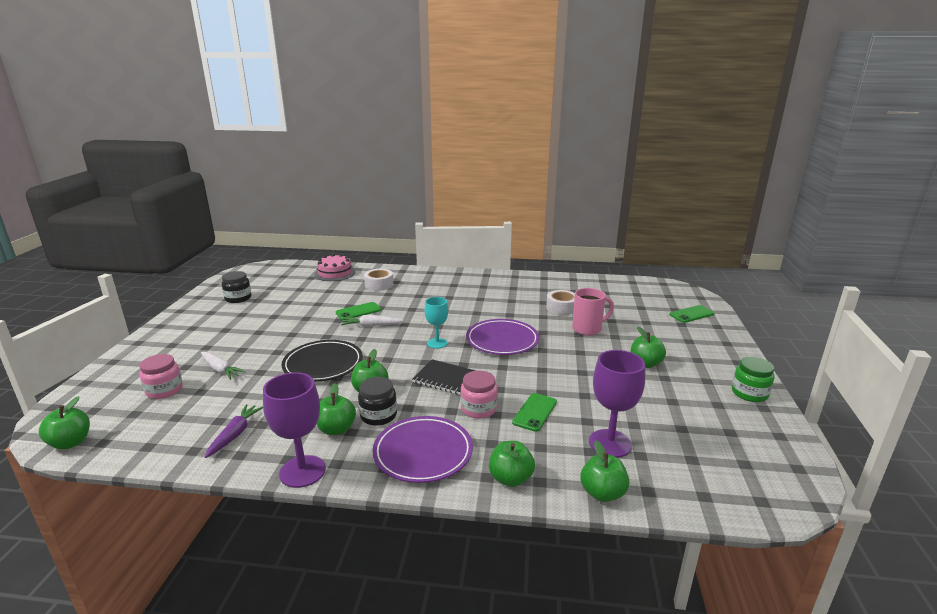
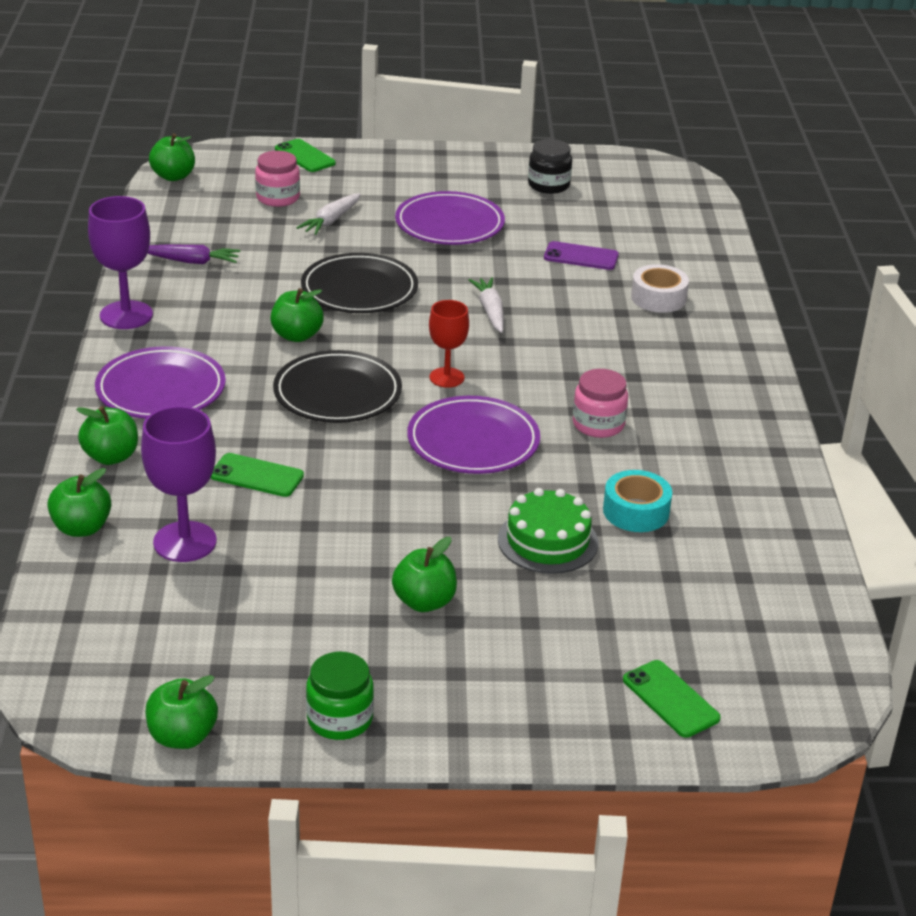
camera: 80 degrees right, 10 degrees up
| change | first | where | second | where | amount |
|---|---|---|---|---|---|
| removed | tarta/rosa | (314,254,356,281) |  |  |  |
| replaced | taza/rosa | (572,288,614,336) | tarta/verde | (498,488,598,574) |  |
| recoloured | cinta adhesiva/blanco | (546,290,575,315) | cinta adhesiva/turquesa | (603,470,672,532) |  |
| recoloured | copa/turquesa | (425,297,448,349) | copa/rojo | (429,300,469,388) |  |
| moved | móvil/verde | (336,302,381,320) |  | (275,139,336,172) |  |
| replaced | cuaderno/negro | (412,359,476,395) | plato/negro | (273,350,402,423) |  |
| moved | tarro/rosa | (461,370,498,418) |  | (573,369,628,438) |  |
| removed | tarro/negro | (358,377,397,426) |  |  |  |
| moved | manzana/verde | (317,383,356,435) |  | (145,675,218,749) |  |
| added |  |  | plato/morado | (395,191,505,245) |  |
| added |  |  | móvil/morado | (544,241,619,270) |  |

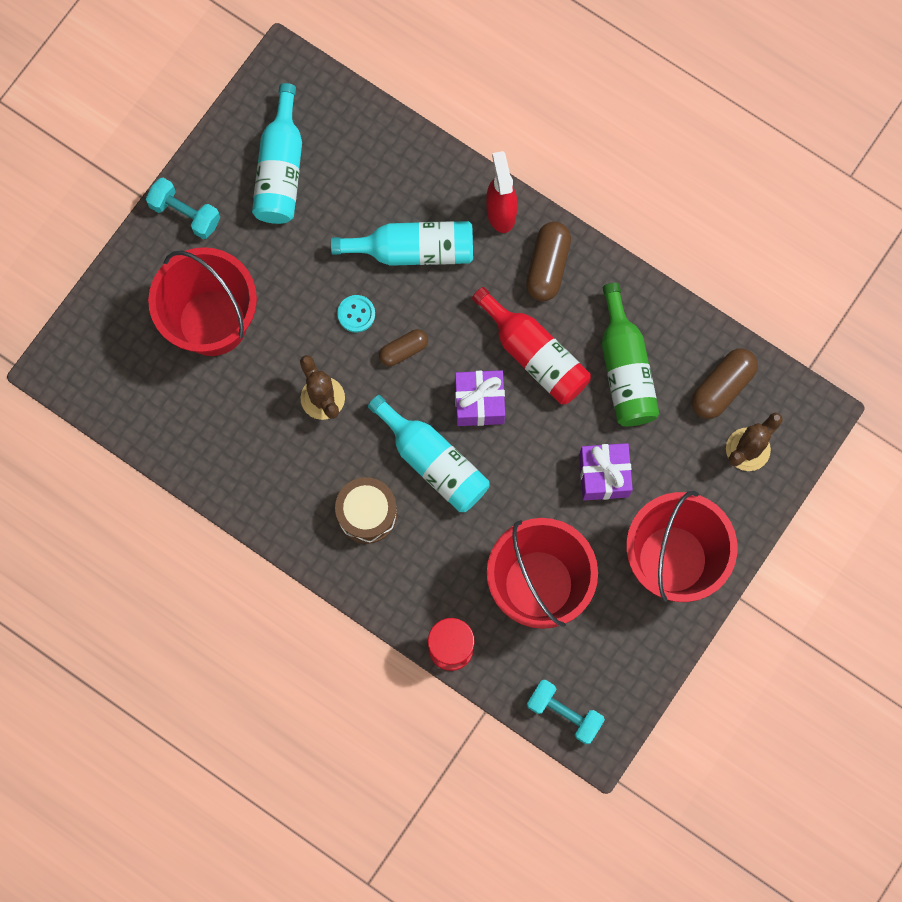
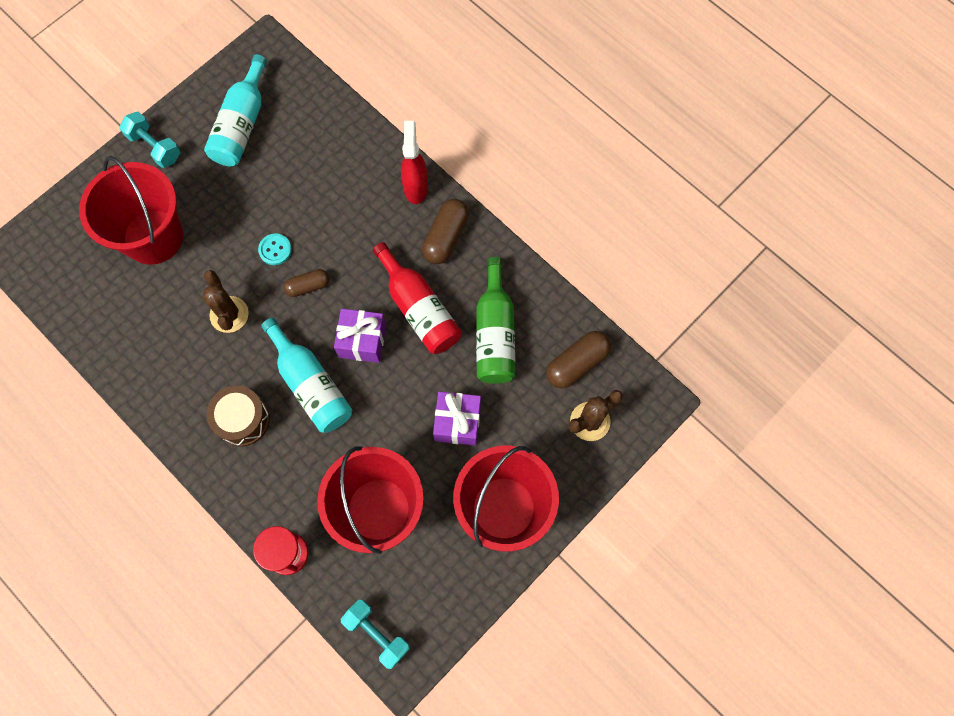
camera: 10 degrees right, 5 degrees down
| change | first | where | second | where | amount |
|---|---|---|---|---|---|
| removed | botella/turquesa | (331,221,473,266) |  |  |  |

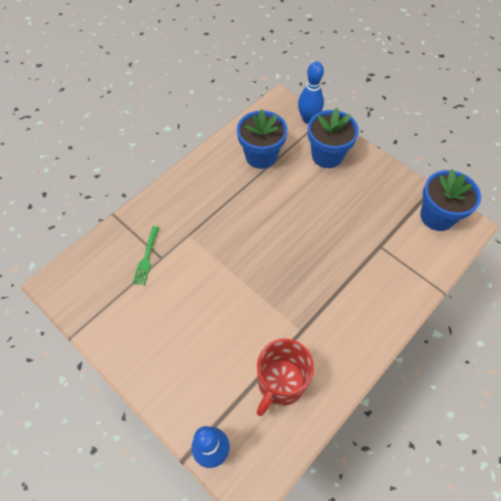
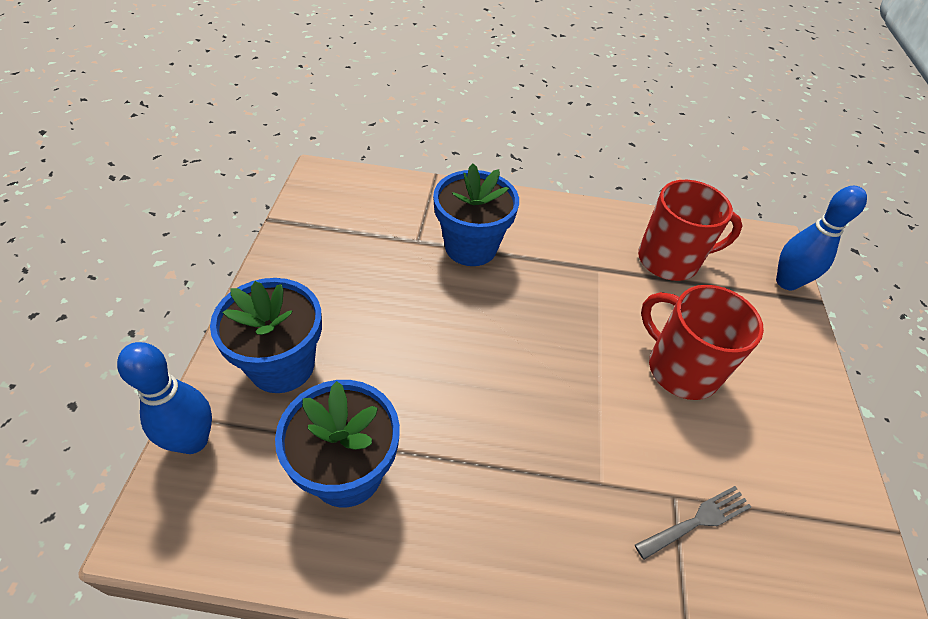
camera: 130 degrees left, 10 degrees down
| change | first | where | second | where | amount |
|---|---|---|---|---|---|
| moved | maceta/azul | (420,169,481,231) |  | (433,163,519,266) |  |
| recoloured | tenedor/verde | (133,226,159,285) | tenedor/gris | (635,486,751,560) |  |
| added |  |  | taza/rojo | (641,285,764,400) |  |

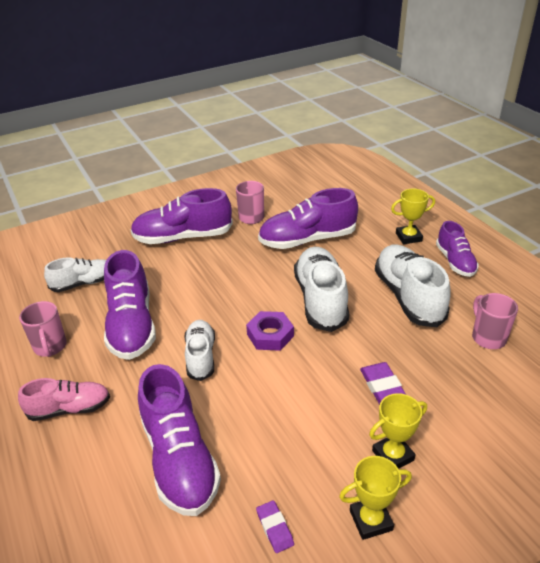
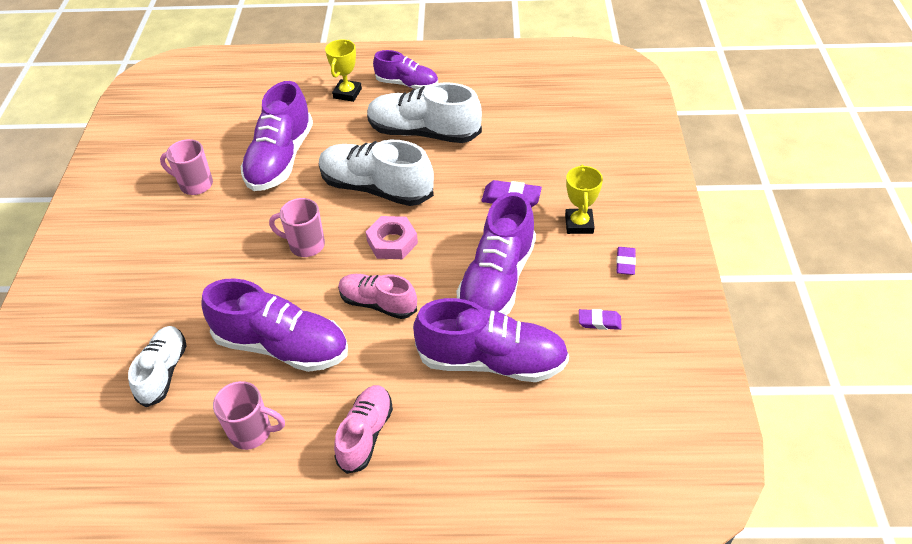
camera: 60 degrees left, 10 degrees up
| change | first | where | second | where | amount |
|---|---|---|---|---|---|
| moved | zapato/morado | (130,188,233,244) |  | (456,192,536,315) |  |
| moved | taza/rosa | (472,293,518,349) |  | (269,198,325,257) |  |
| recoloured | tuerca/morado | (246,311,294,351) | tuerca/rosa | (366,216,418,259) |  |
| recoloured | zapato/blanco | (184,320,215,381) | zapato/rosa | (338,274,417,319) |  |
| replaced | trofeo/amarillo | (339,456,412,540) | goma de borrar/morado | (616,247,636,275) |  |

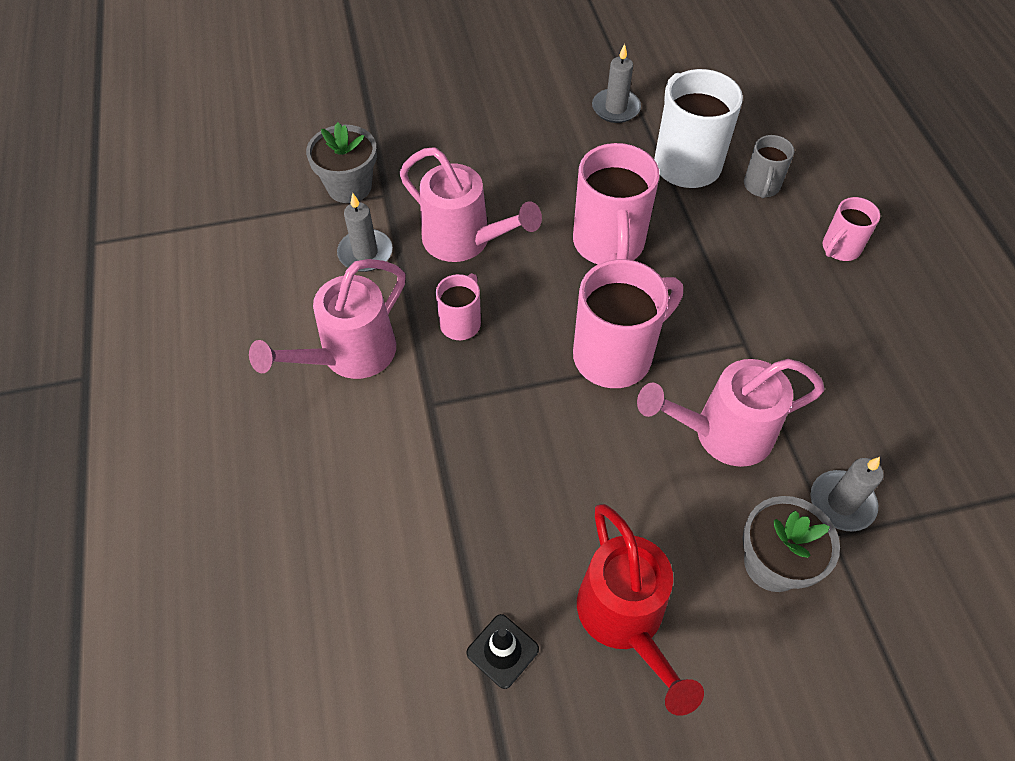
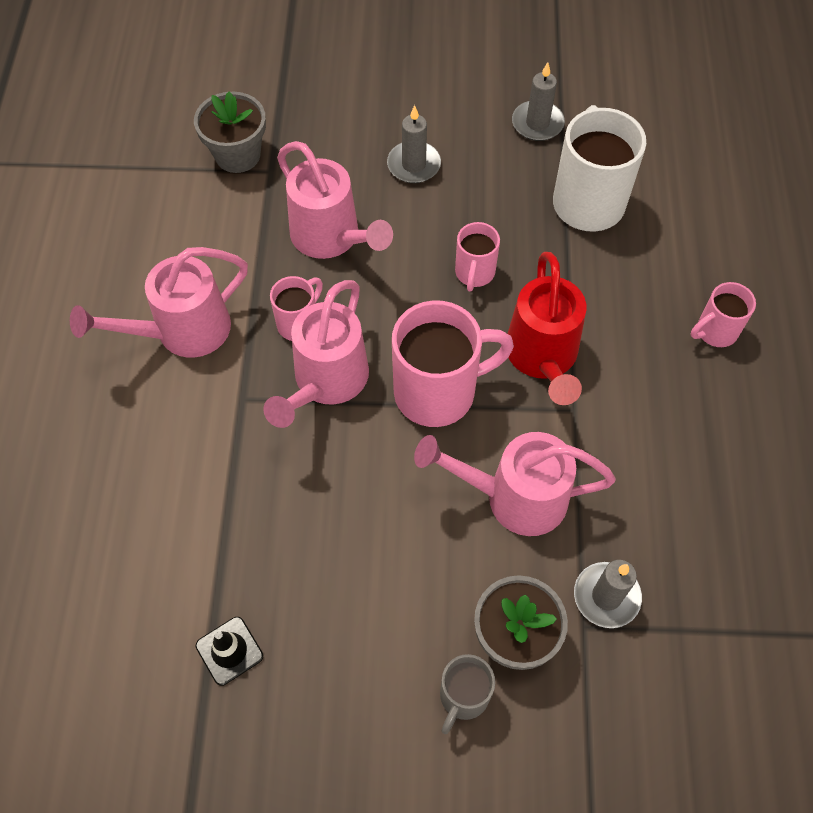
camera: 15 degrees right, 5 degrees up
| change | first | where | second | where | amount |
|---|---|---|---|---|---|
| moved | taza/gris | (744,135,794,198) |  | (440,654,495,734) |  |
| resized | taza/rosa | (573,143,659,264) |  | (455,222,500,292) | x0.53 |
| moved | vela/gris | (337,193,393,272) |  | (387,105,441,183) |  |
| moved | regadera/rojo | (577,504,704,716) |  | (508,252,586,405) |  |
| added |  |  | regadera/rosa | (263,280,369,428) |  |

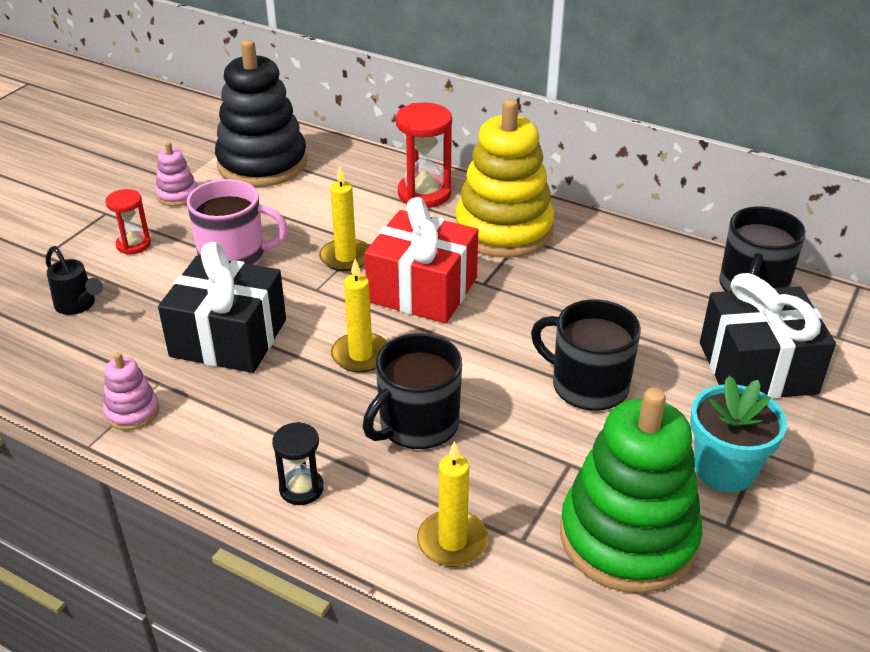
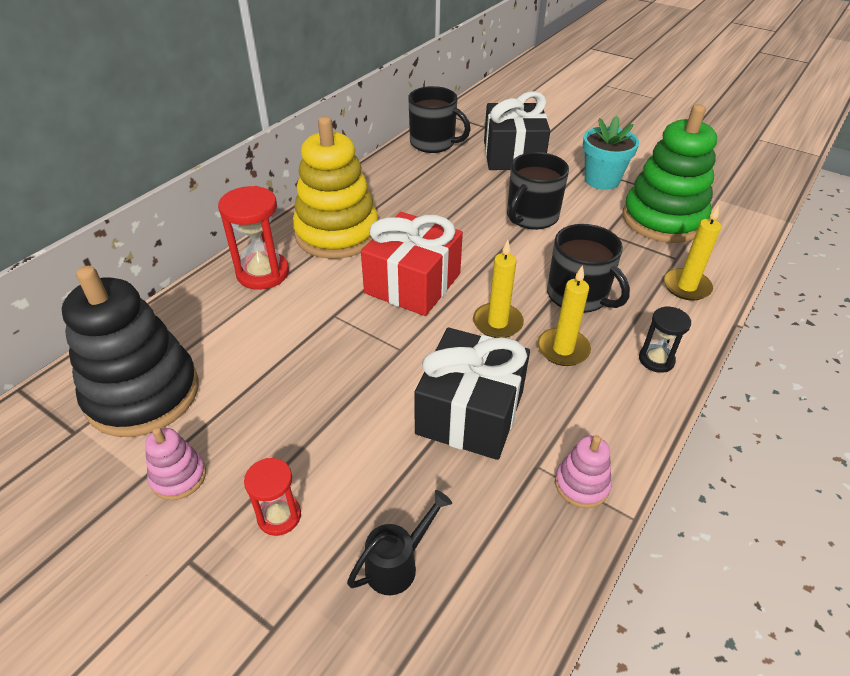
camera: 85 degrees left, 5 degrees up
| change | first | where | second | where | amount |
|---|---|---|---|---|---|
| moved | vela/amarillo | (319,166,369,271) |  | (537,265,591,366) |  |
| removed | taza/rosa | (187,179,288,265) |  |  |  |

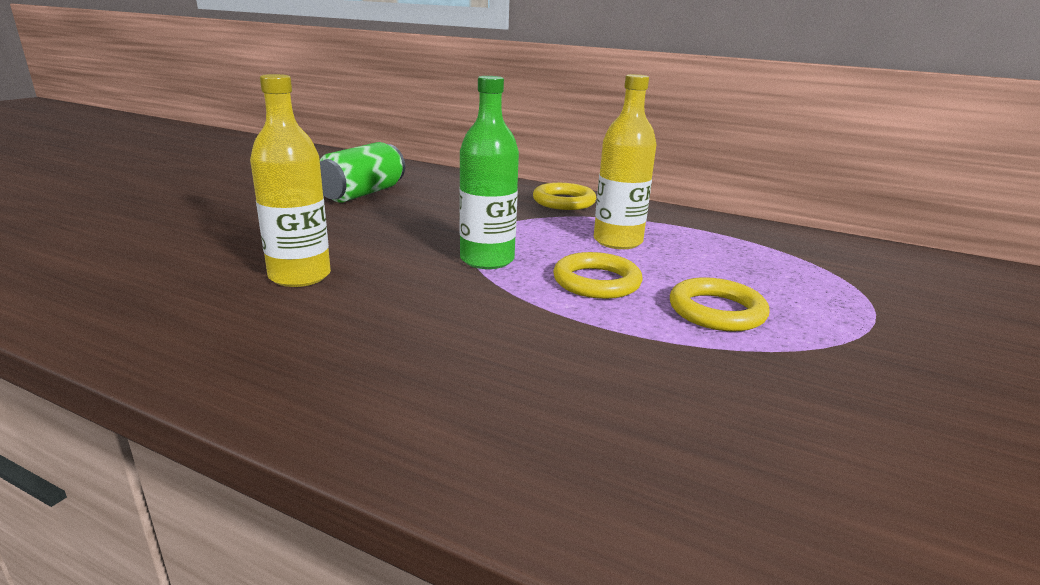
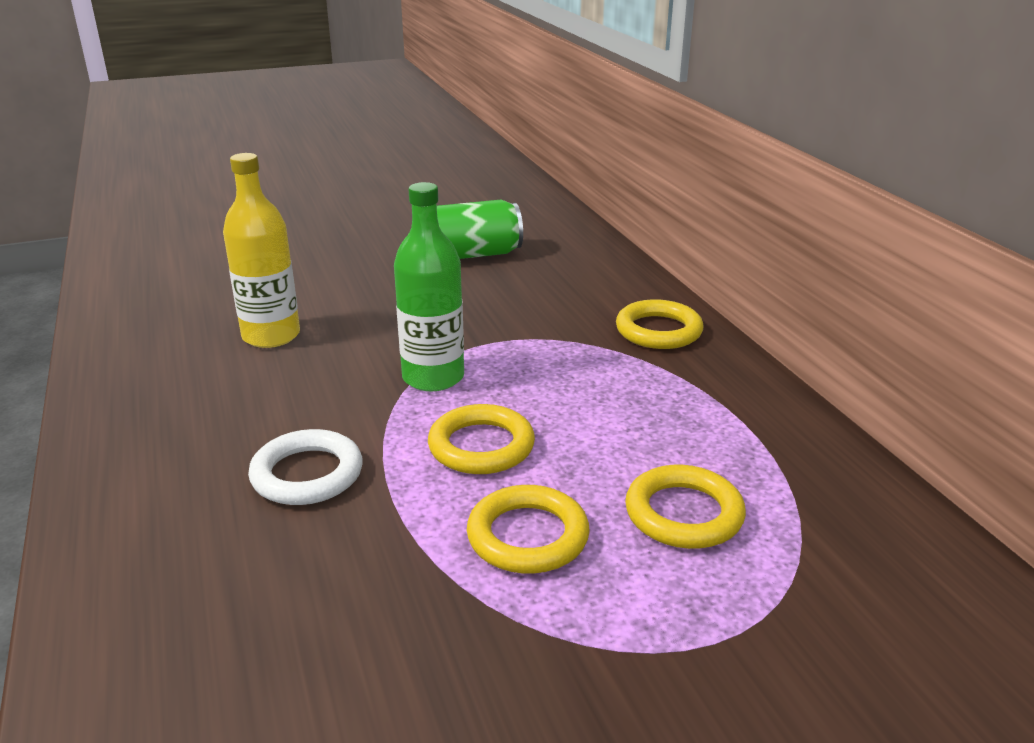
camera: 45 degrees right, 5 degrees up
| change | first | where | second | where | amount |
|---|---|---|---|---|---|
| removed | botella/amarillo | (594,74,656,249) |  |  |  |
| added |  |  | anillo/blanco | (248,429,363,505) |  |
| added |  |  | anillo/amarillo | (625,465,746,549) |  |

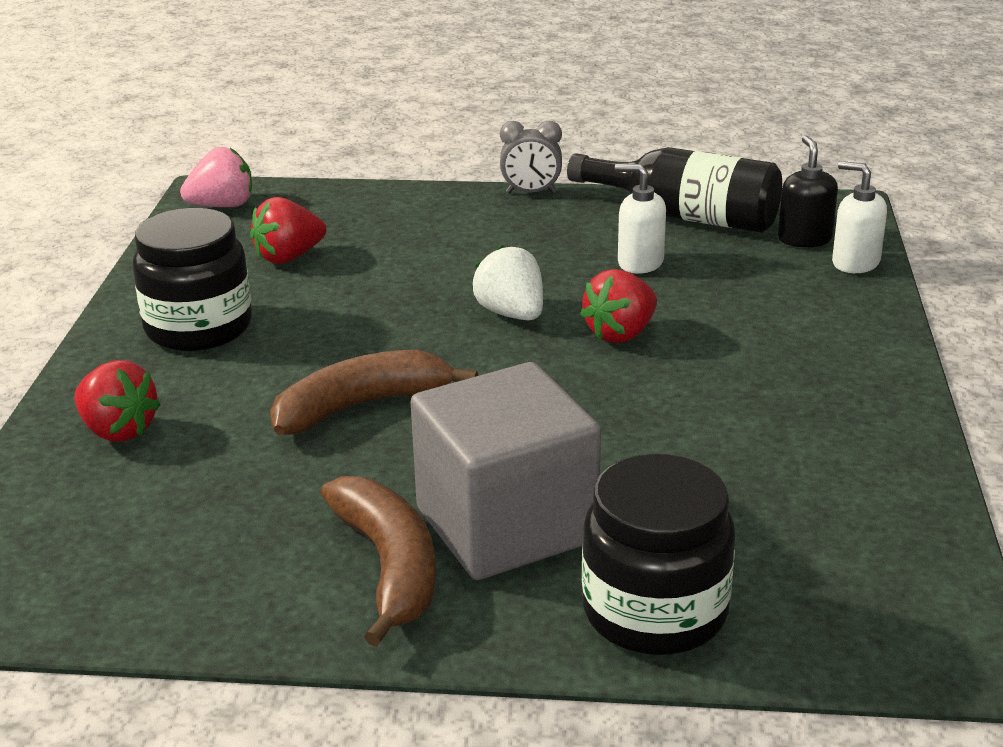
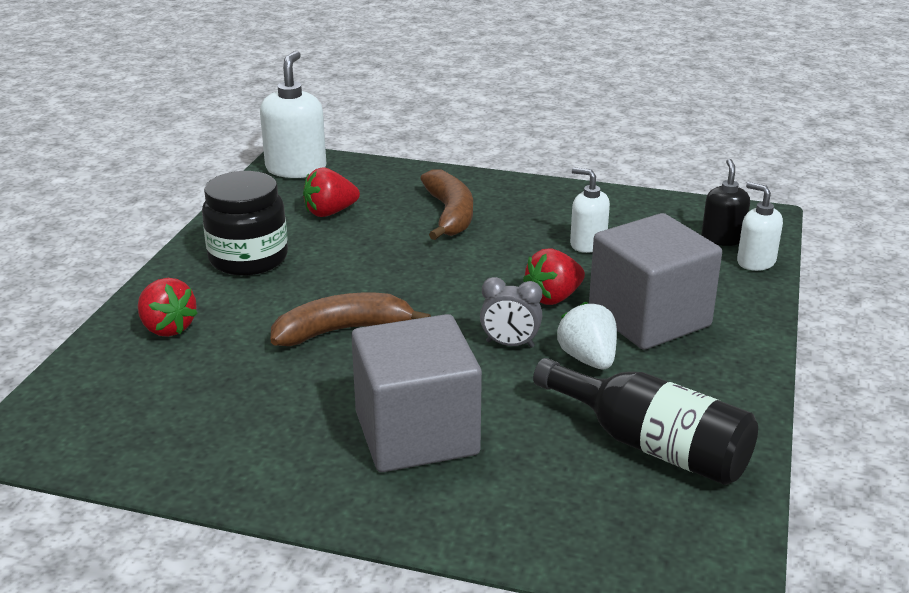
camera: 10 degrees right, 0 degrees up
| change | first | where | second | where | amount |
|---|---|---|---|---|---|
| moved | despertador/gris | (500,121,562,193) |  | (480,277,542,348) |  |
| replaced | fresa/rosa | (180,147,252,207) | dispensador de jabón/blanco | (260,51,326,178) |  |
| moved | botella/negro | (567,147,782,233) |  | (533,358,758,485) |  |
| moved | fresa/blanco | (472,245,543,320) |  | (557,302,617,369) |  |
| removed | tarro/negro | (582,454,735,655) |  |  |  |
| moved | plátano/marrón | (320,476,436,647) |  | (420,169,473,240) |  |
| added |  |  | cubo/gris | (589,213,722,350) |  |

